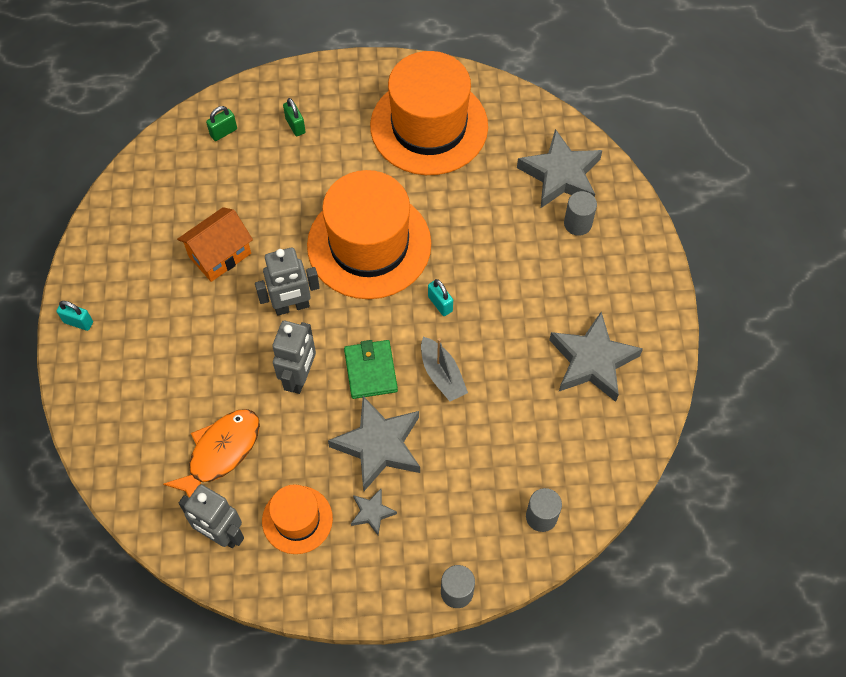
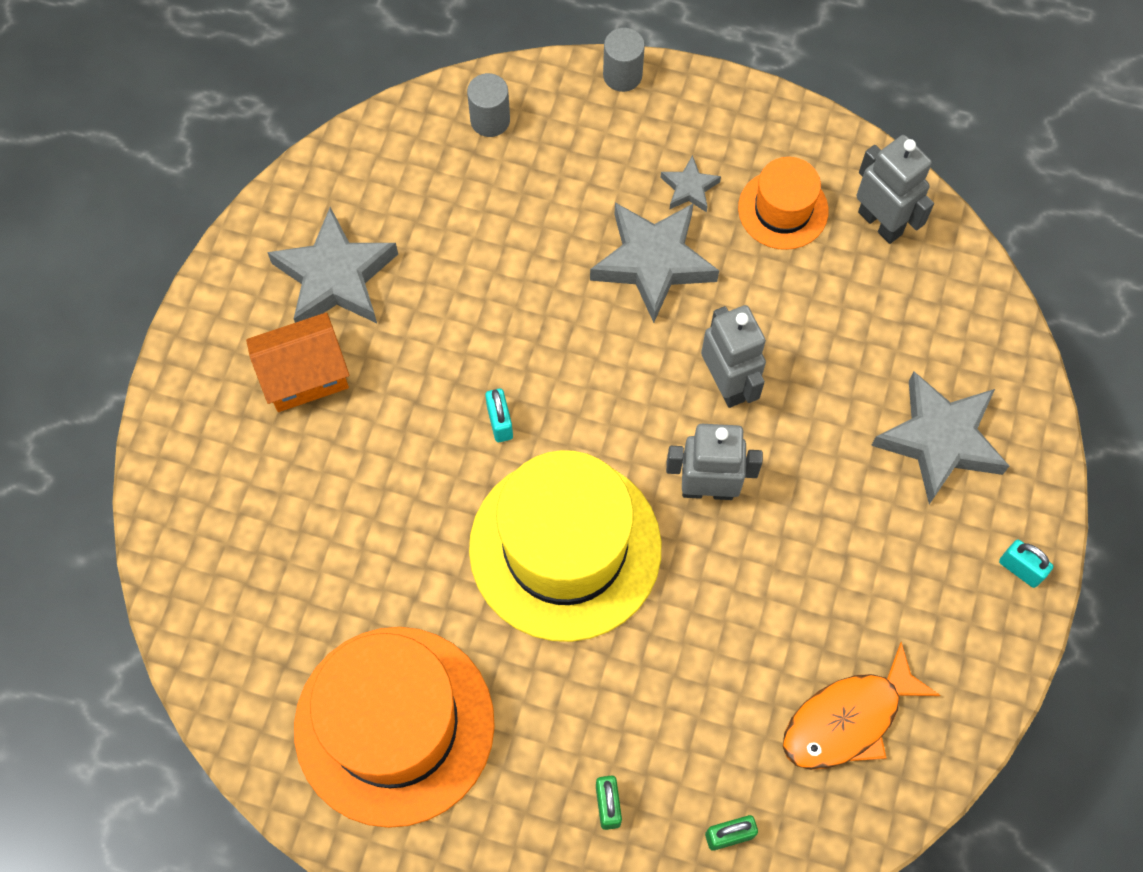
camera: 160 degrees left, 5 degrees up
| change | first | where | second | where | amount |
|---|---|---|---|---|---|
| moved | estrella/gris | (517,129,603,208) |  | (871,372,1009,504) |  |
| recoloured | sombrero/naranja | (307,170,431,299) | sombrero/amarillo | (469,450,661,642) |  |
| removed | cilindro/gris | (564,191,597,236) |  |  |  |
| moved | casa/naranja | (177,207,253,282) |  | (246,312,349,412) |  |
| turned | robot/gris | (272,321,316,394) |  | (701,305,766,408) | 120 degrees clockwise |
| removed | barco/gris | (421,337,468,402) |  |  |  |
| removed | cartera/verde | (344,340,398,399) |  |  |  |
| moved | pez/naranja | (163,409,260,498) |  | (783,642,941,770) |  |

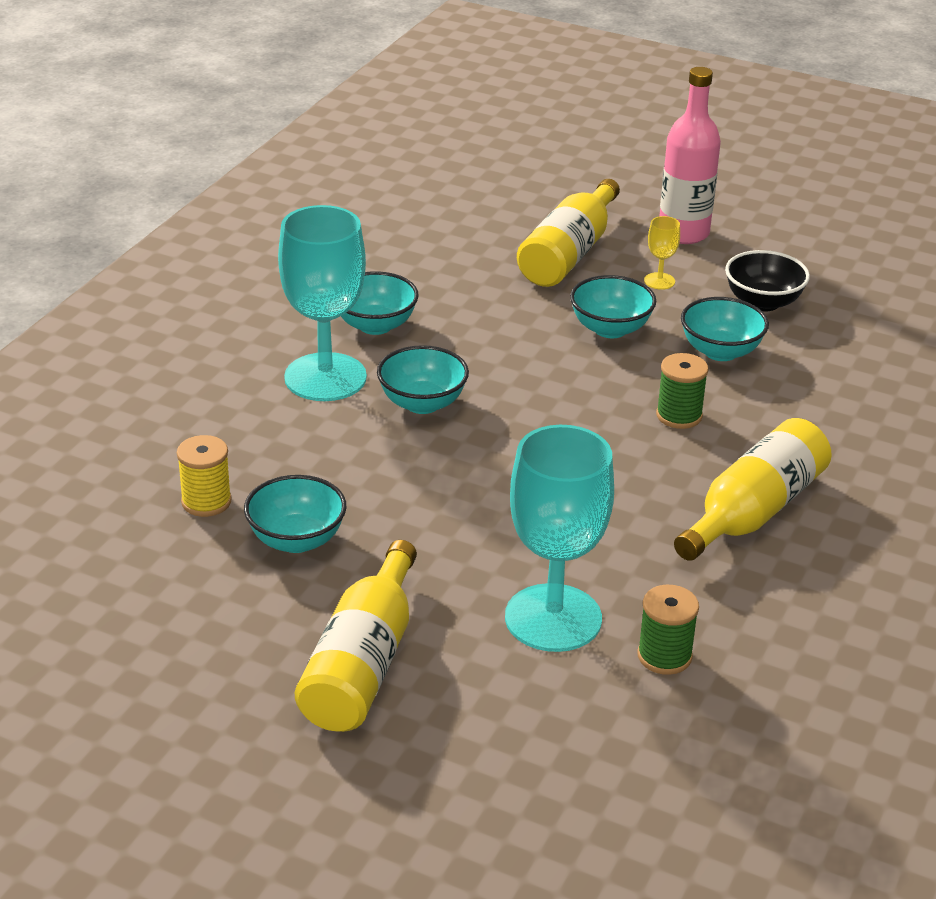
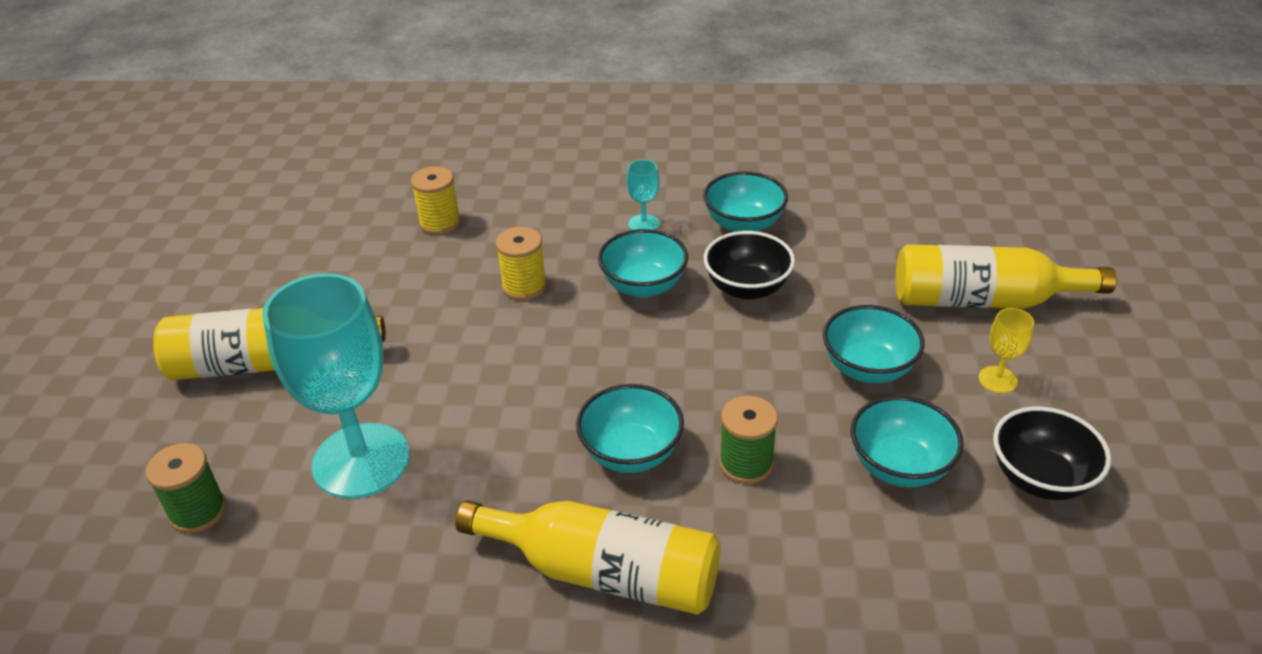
camera: 70 degrees right, 5 degrees up
| change | first | where | second | where | amount |
|---|---|---|---|---|---|
| removed | botella/rosa | (660,67,721,244) |  |  |  |
| resized | copa/turquesa | (278,205,367,401) |  | (627,160,660,230) | x0.41 |
| moved | cuenco/turquesa | (244,475,347,553) |  | (576,384,684,473) |  |
| moved | carrete/verde | (637,585,699,675) |  | (146,443,226,533) |  |
| added |  |  | carrete/amarillo | (496,227,547,300) |  |
| added |  |  | cuenco/negro | (704,231,795,300) |  |

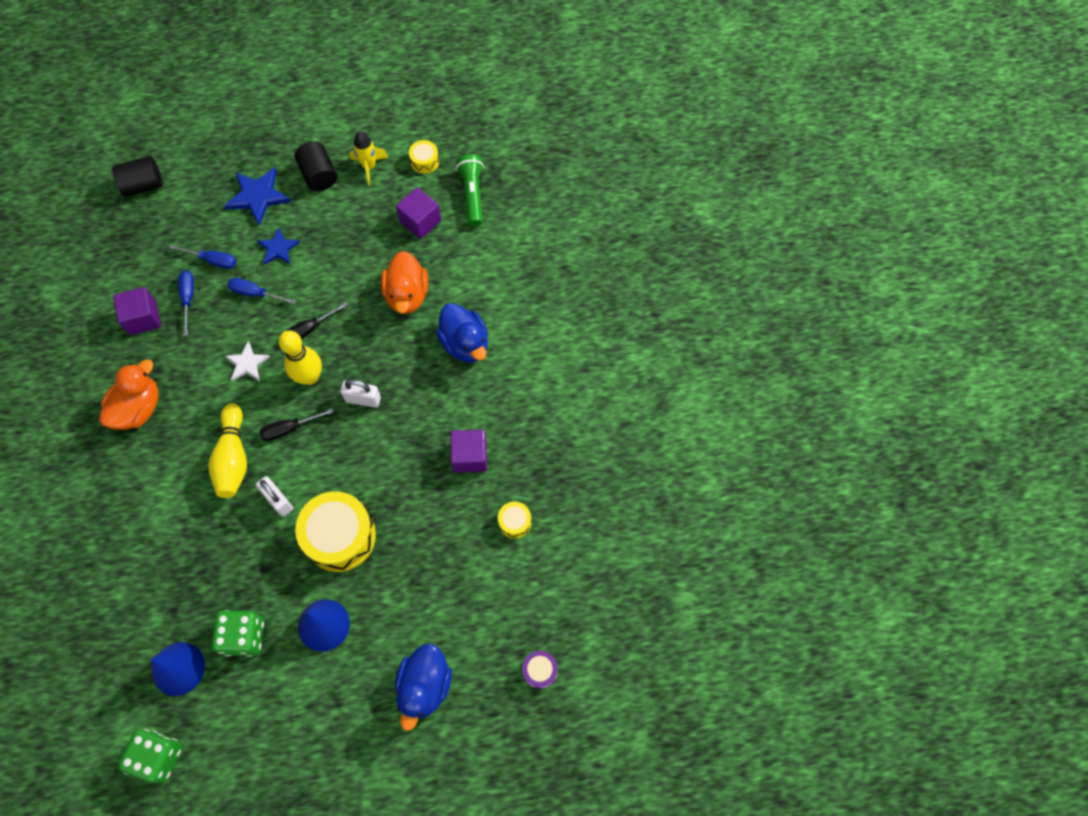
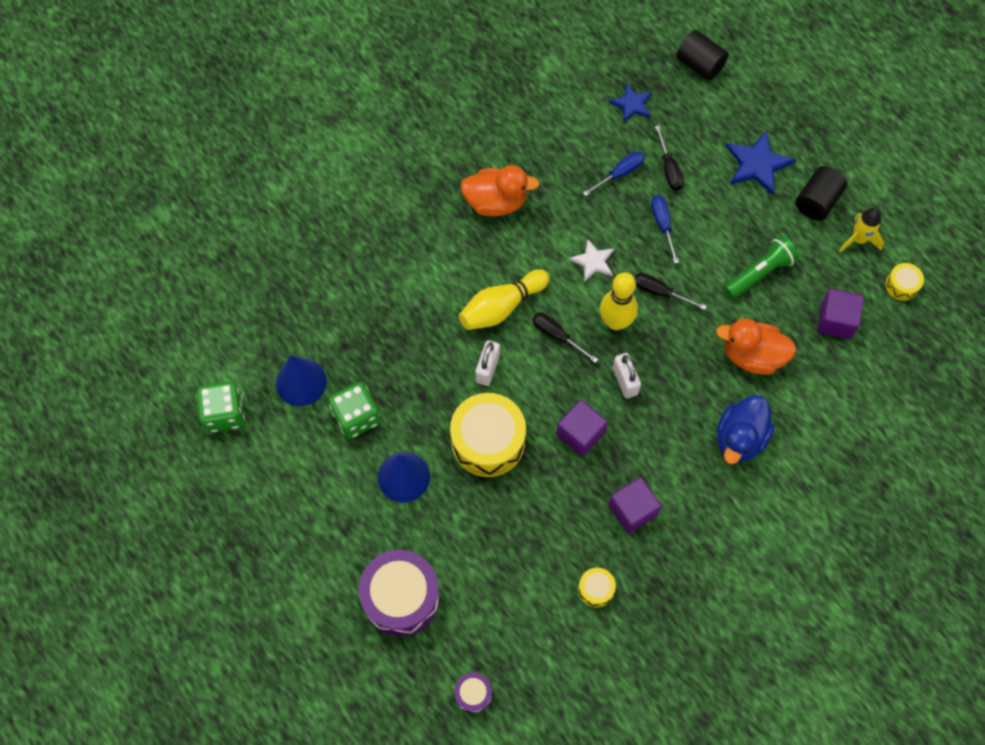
camera: 60 degrees right, 0 degrees up
| change | first | where | second | where | amount |
|---|---|---|---|---|---|
| moved | lámpara de mano/verde | (456,154,484,226) |  | (724,236,799,299) |  |
| moved | estrella/azul | (257,227,300,264) |  | (609,83,652,122) |  |
| recoloured | destornillador/azul | (169,245,236,269) | destornillador/negro | (655,125,684,191) |  |
| turned | pato/naranja | (381,251,428,314) |  | (716,318,796,375) | 45 degrees clockwise |
| moved | cubo/morado | (113,287,161,335) |  | (556,399,608,457) |  |
| replaced | pato/azul | (395,644,452,731) | tambor/morado | (359,550,440,636) |  |

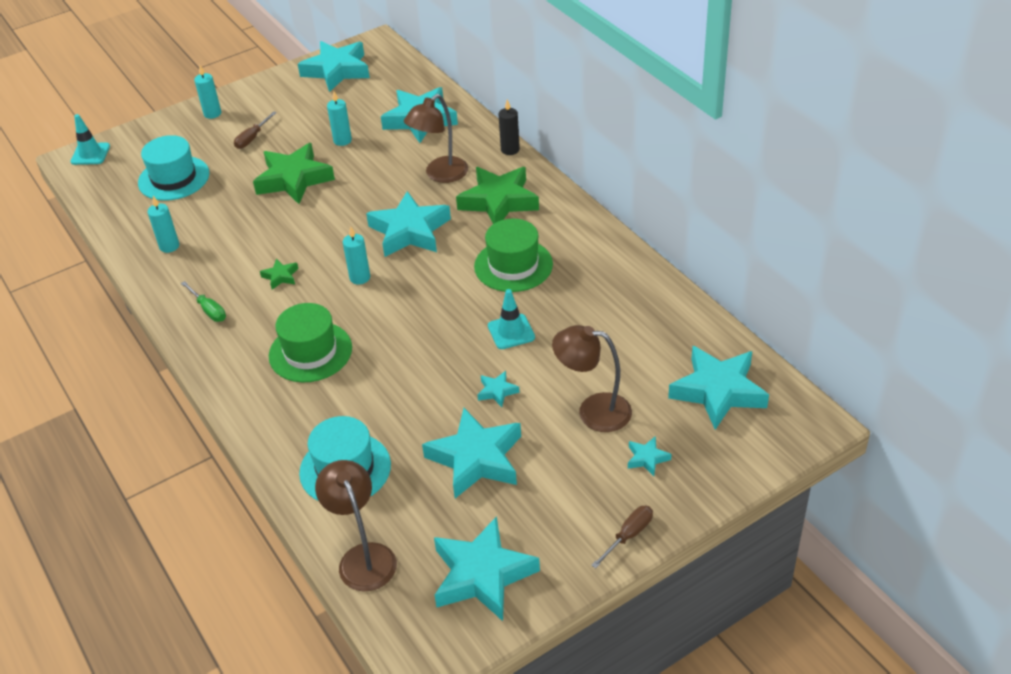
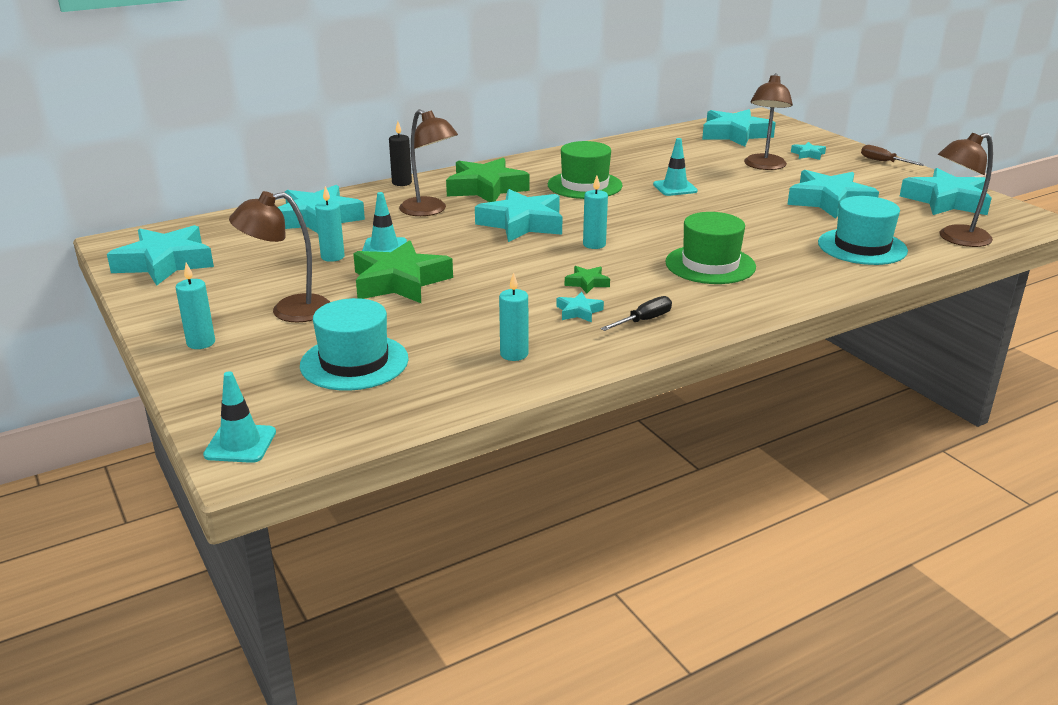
camera: 90 degrees left, 15 degrees down
| change | first | where | second | where | amount |
|---|---|---|---|---|---|
| replaced | destornillador/marrón | (234,111,277,149) | lámpara/marrón | (229,191,330,322) |  |
| recoloured | destornillador/verde | (181,281,226,322) | destornillador/negro | (600,296,672,331) |  |
| moved | estrella/turquesa | (478,371,520,407) |  | (556,292,604,322) |  |
| added |  |  | cono de tráfico/turquesa | (362,192,407,252) |  |

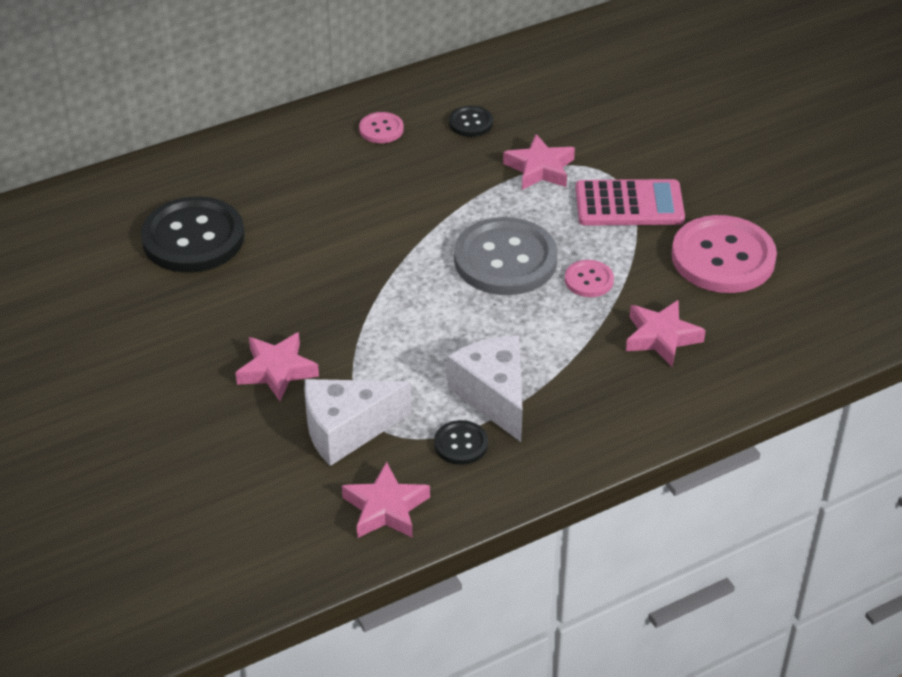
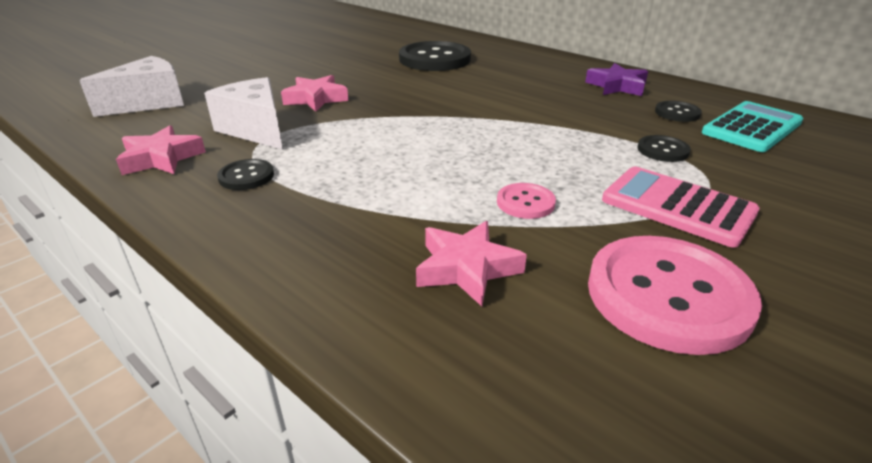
camera: 70 degrees right, 10 degrees down
| change | first | where | second | where | amount |
|---|---|---|---|---|---|
| replaced | botón/rosa | (359,112,404,143) | estrella/morado | (585,63,648,96) |  |
| replaced | estrella/rosa | (503,134,575,190) | botón/negro | (638,135,691,162) |  |
| turned | calculadora/rosa | (576,179,685,226) |  | (602,167,760,248) | 150 degrees clockwise |
| removed | botón/gris | (454,217,558,295) |  |  |  |
| moved | queso/blanco | (447,335,523,442) |  | (79,56,184,117) |  |
| added |  |  | calculadora/turquesa | (702,101,803,152) |  |

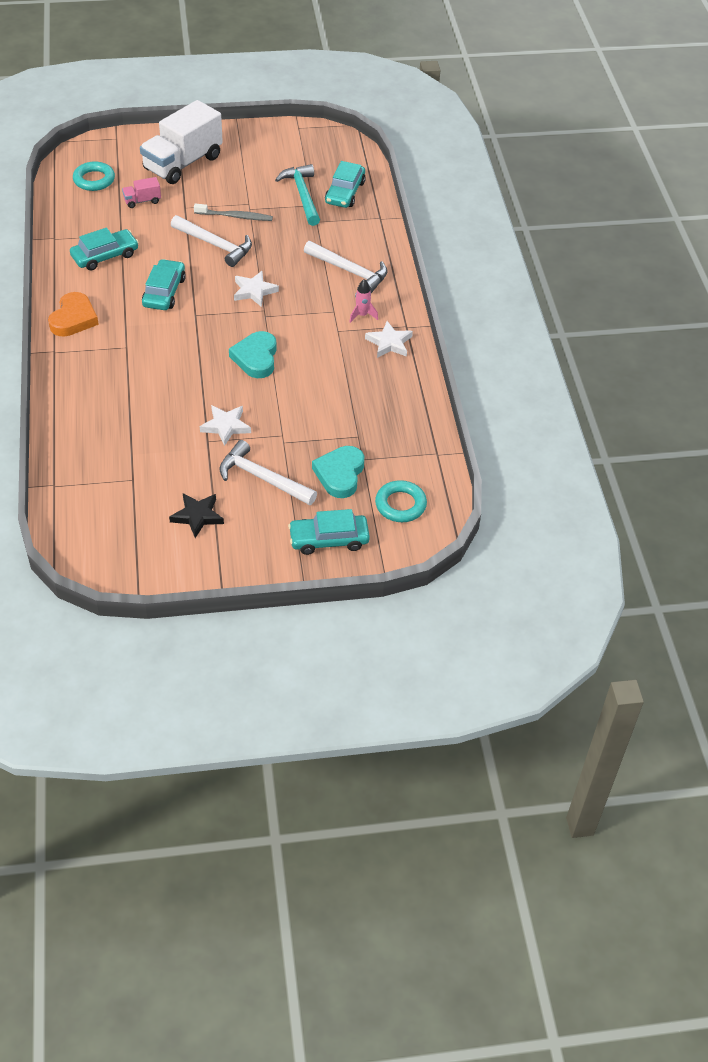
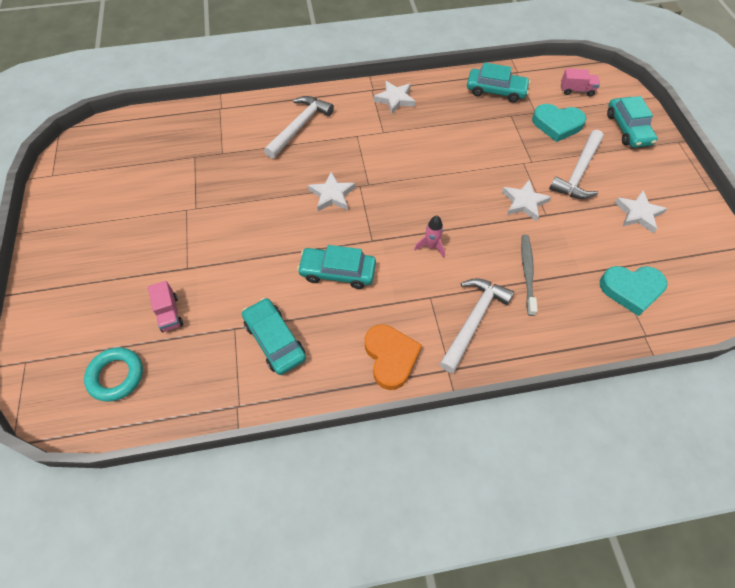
camera: 90 degrees left, 10 degrees up
| change | first | where | second | where | amount |
|---|---|---|---|---|---|
| removed | camión/blanco | (140,100,223,184) |  |  |  |
| moved | coche/turquesa | (325,161,366,208) |  | (467,62,530,103) |  |
| removed | martillo/turquesa | (275,164,320,226) |  |  |  |
| moved | cepillo de dientes/gris | (194,204,273,221) |  | (521,235,538,316) |  |
| moved | martillo/blanco | (171,215,252,267) |  | (440,278,514,373) |  |
| moved | cohete/rosa | (349,279,378,323) |  | (414,216,445,258) |  |
| turned | corazón/naranja | (48,292,99,337) |  | (365,324,422,390) | 60 degrees clockwise |
| moved | corazón/turquesa | (229,331,277,378) |  | (600,266,667,316) |  |
| replaced | anillo/turquesa | (375,480,427,522) | camión/rosa | (561,68,600,96) |  |
| recoloured | estrella/negro | (169,493,224,538) | estrella/blanco | (614,191,667,233) |  |

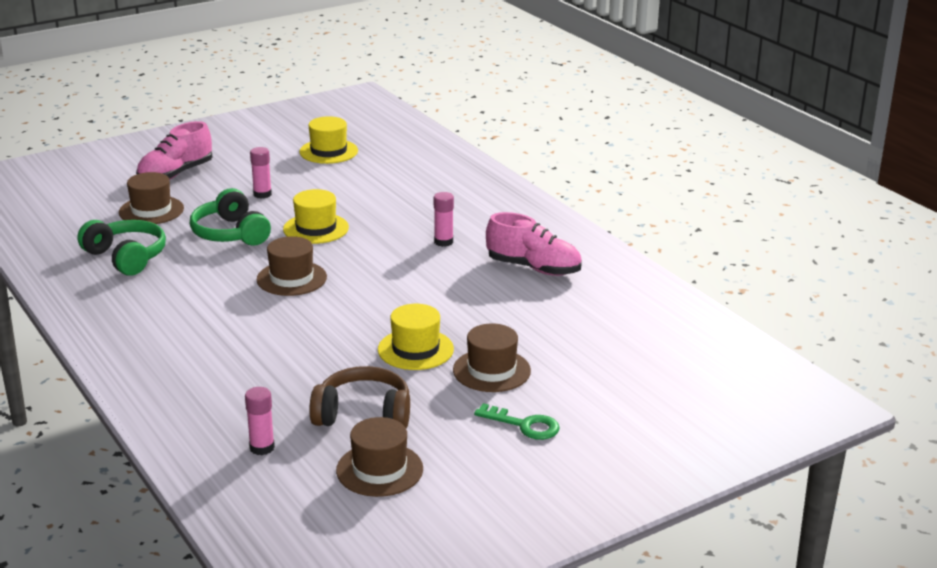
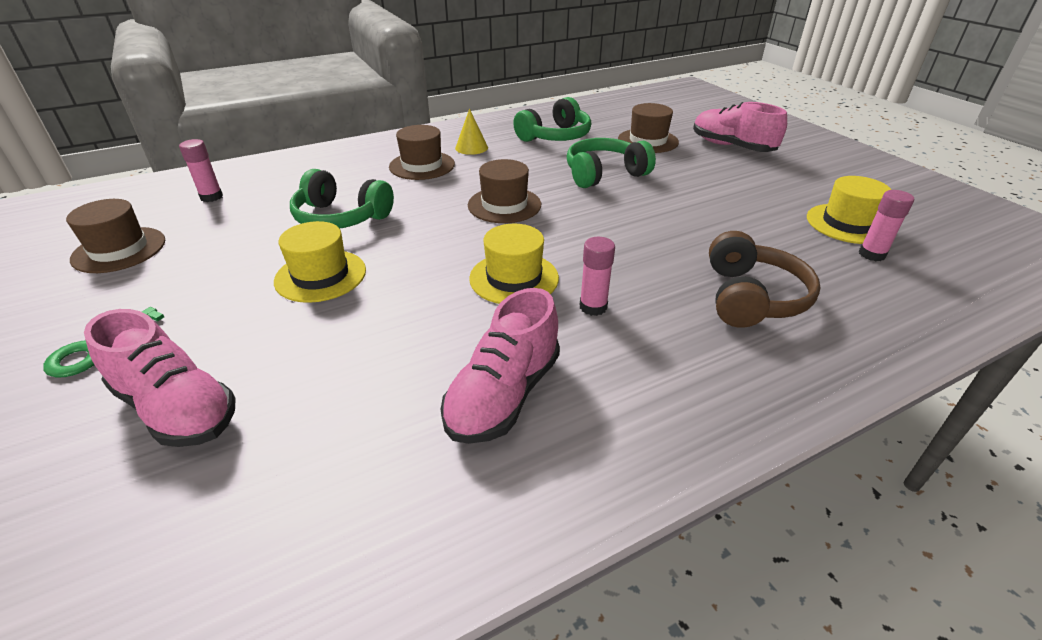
camera: 95 degrees right, 10 degrees up
| change | first | where | second | where | amount |
|---|---|---|---|---|---|
| moved | barra de pegamento/rosa | (250,147,272,199) |  | (859,190,914,261) |  |
| moved | sombrero/amarillo | (283,189,349,244) |  | (469,224,559,304) |  |
| moved | sombrero/marrón | (453,323,531,392) |  | (389,125,455,180) |  |
| moved | auriculares/marrón | (309,366,410,428) |  | (709,231,820,328) |  |
| added |  |  | cono/amarillo | (455,109,488,155) |  |
| added |  |  | auriculares/verde | (290,169,394,229) |  |
| added |  |  | zapato/rosa | (84,309,235,447) |  |

